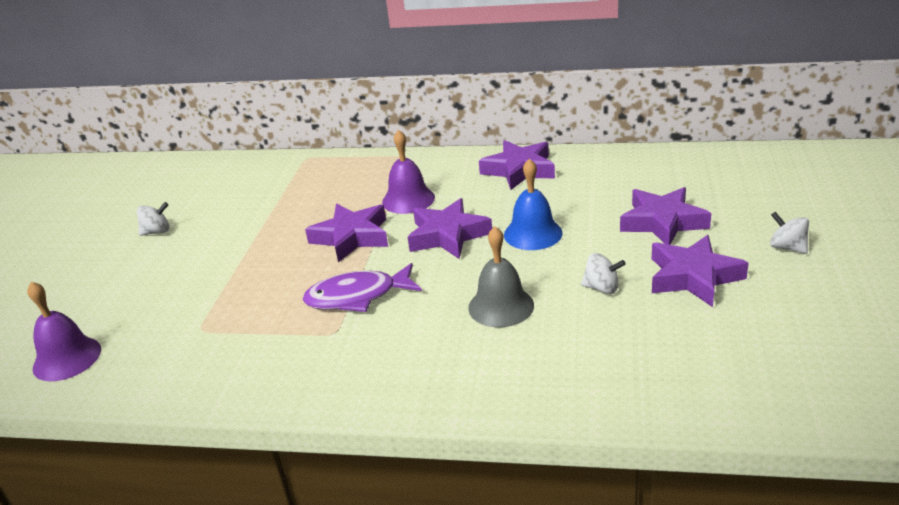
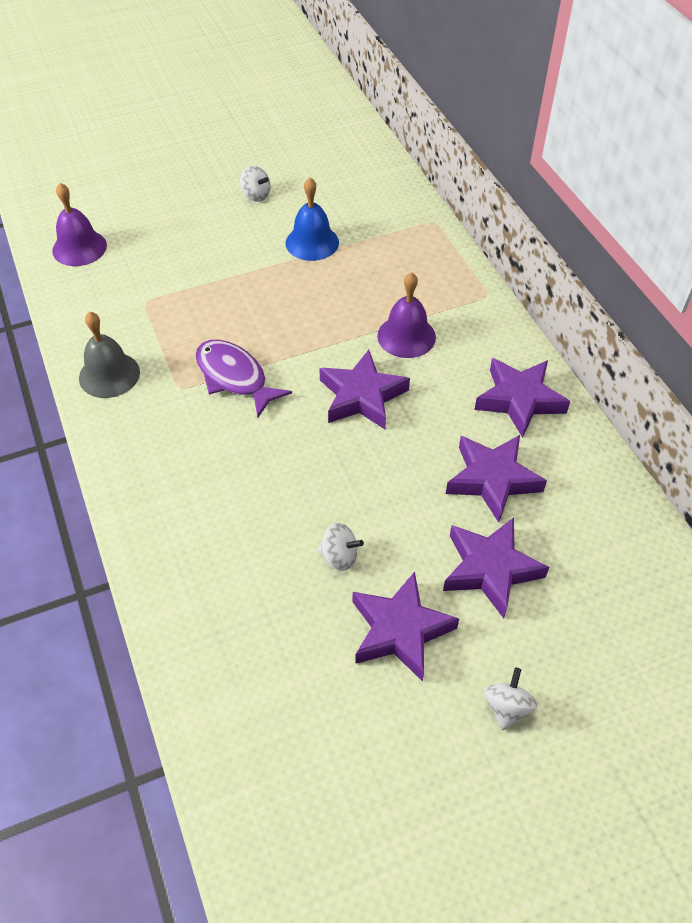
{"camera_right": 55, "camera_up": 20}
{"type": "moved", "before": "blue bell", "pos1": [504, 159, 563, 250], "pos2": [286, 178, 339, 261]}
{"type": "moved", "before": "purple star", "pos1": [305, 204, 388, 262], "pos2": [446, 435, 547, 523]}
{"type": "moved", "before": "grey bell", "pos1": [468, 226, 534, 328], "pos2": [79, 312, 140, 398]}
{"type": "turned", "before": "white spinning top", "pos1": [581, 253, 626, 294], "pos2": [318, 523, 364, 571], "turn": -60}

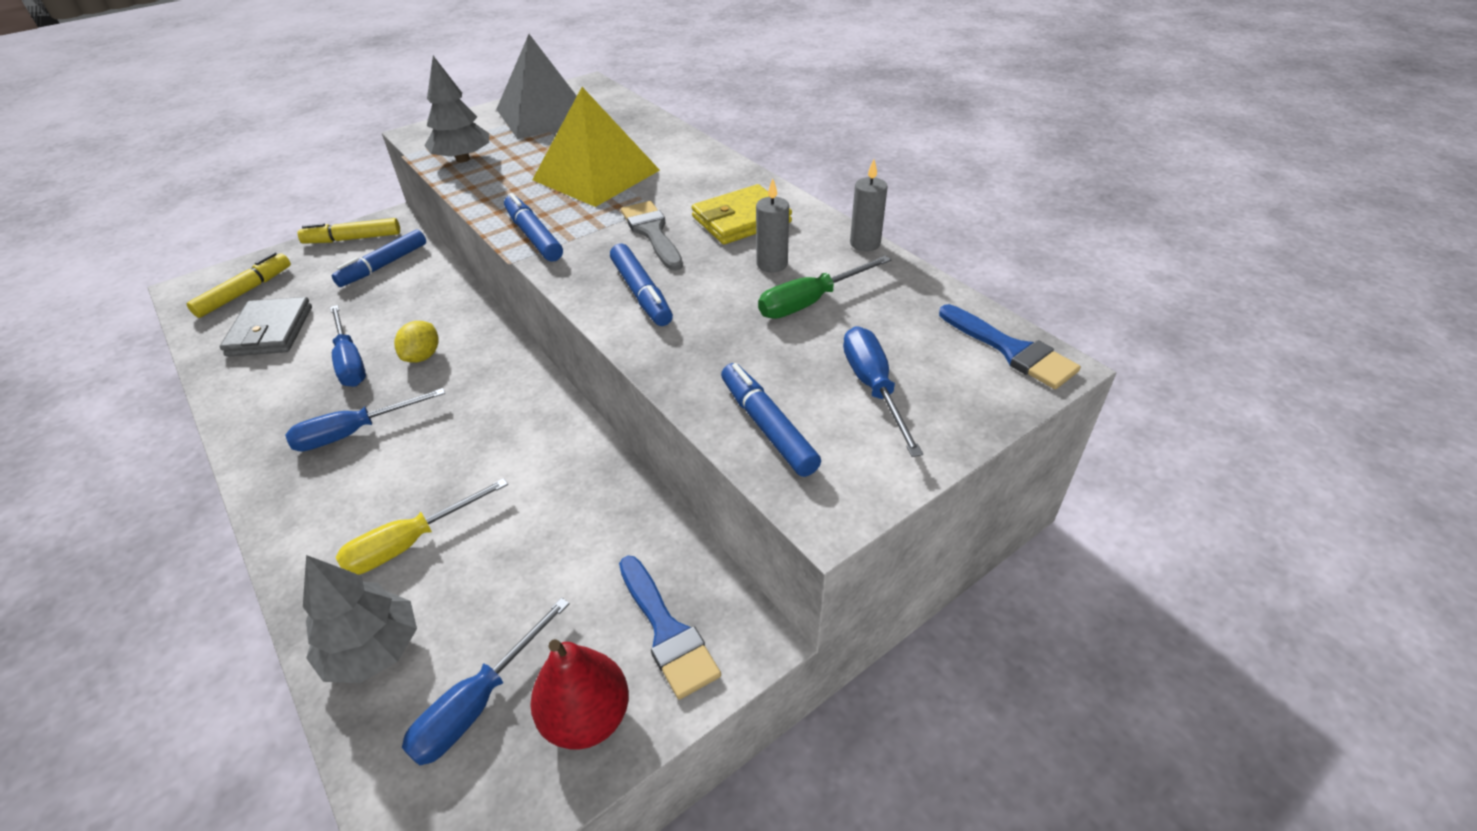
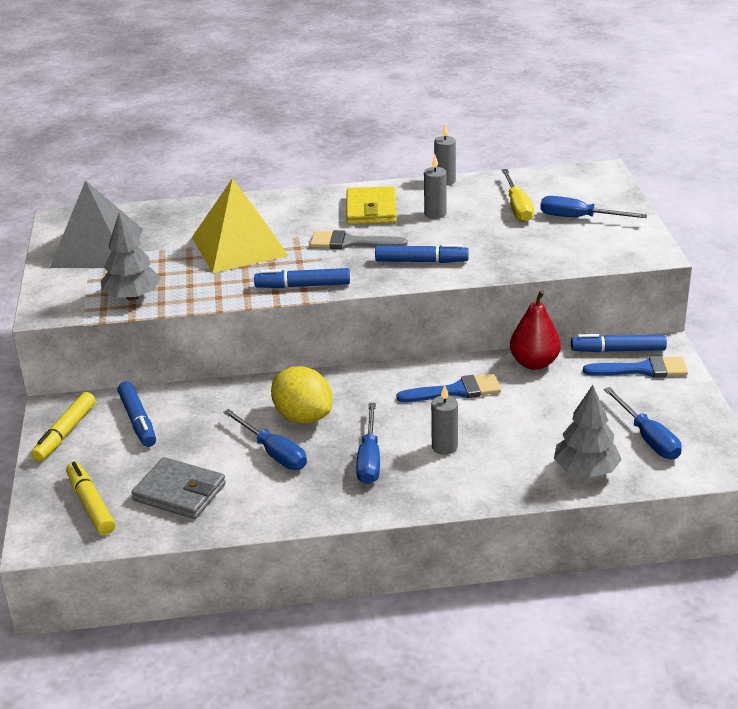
{"camera_right": -60, "camera_up": -10}
{"type": "removed", "before": "green screwdriver", "pos1": [758, 255, 891, 319]}
{"type": "moved", "before": "blue brush", "pos1": [939, 304, 1081, 389], "pos2": [396, 374, 501, 402]}
{"type": "turned", "before": "blue screwdriver", "pos1": [330, 305, 366, 387], "pos2": [223, 409, 307, 470], "turn": 45}
{"type": "resized", "before": "yellow lemon", "pos1": [394, 321, 439, 363], "pos2": [271, 366, 332, 424], "scale": 1.65}
{"type": "moved", "before": "blue marker", "pos1": [721, 363, 821, 477], "pos2": [571, 334, 667, 352]}
{"type": "moved", "before": "yellow screwdriver", "pos1": [336, 478, 508, 575], "pos2": [502, 169, 534, 222]}
{"type": "moved", "before": "red pear", "pos1": [530, 639, 629, 750], "pos2": [510, 290, 561, 370]}
{"type": "added", "after": "grey candle", "pos2": [431, 385, 458, 455]}

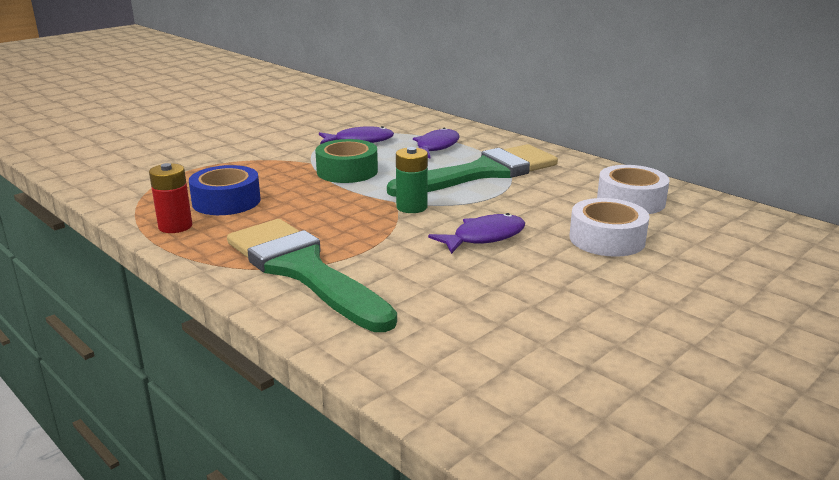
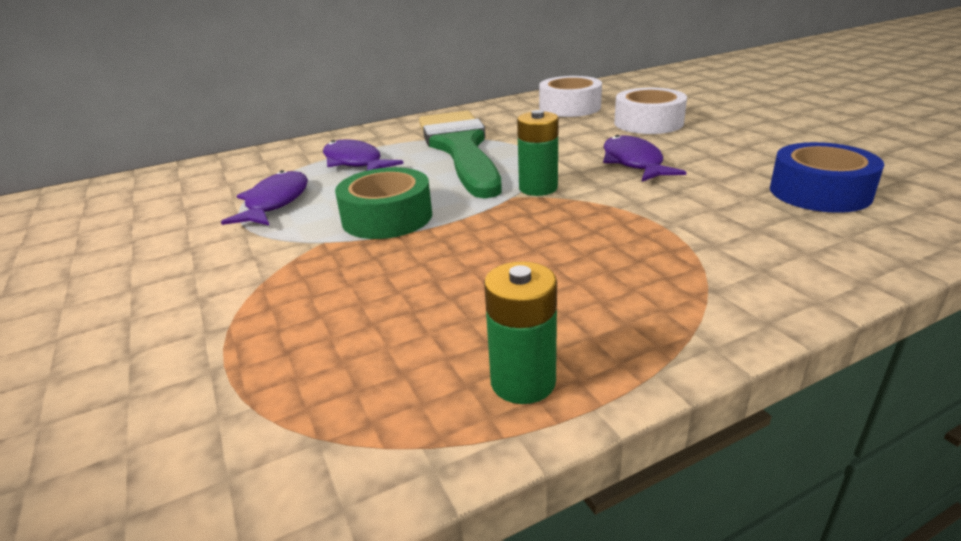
{"camera_right": -70, "camera_up": 5}
{"type": "recoloured", "before": "red battery", "after": "green battery", "pos1": [149, 163, 192, 233], "pos2": [484, 261, 557, 404]}
{"type": "moved", "before": "blue tape", "pos1": [189, 165, 261, 215], "pos2": [770, 142, 884, 213]}
{"type": "removed", "before": "green brush", "pos1": [227, 219, 397, 332]}

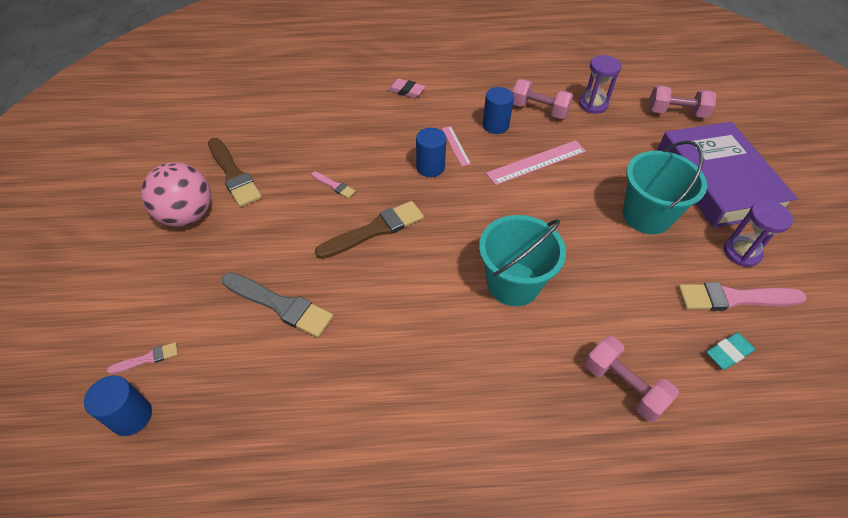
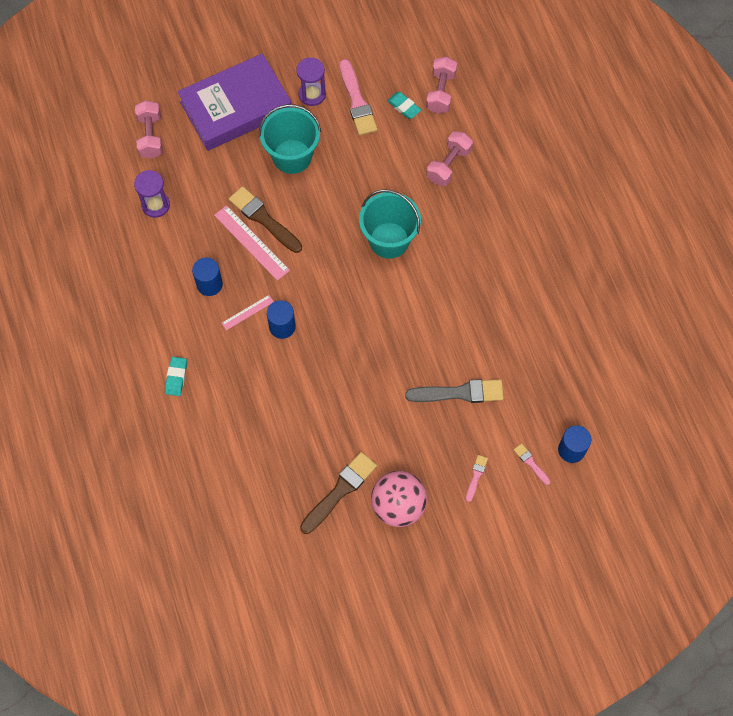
{"camera_right": -105, "camera_up": 15}
{"type": "recoloured", "before": "pink eraser", "after": "turquoise eraser", "pos1": [388, 78, 425, 98], "pos2": [165, 357, 187, 396]}
{"type": "moved", "before": "pink dumbbell", "pos1": [512, 79, 574, 119], "pos2": [426, 57, 457, 114]}
{"type": "moved", "before": "pink brush", "pos1": [311, 171, 356, 198], "pos2": [466, 455, 488, 502]}
{"type": "moved", "before": "brown brush", "pos1": [315, 201, 424, 259], "pos2": [229, 186, 302, 253]}
{"type": "turned", "before": "grey brush", "pos1": [222, 272, 333, 338], "pos2": [405, 379, 504, 403], "turn": 75}

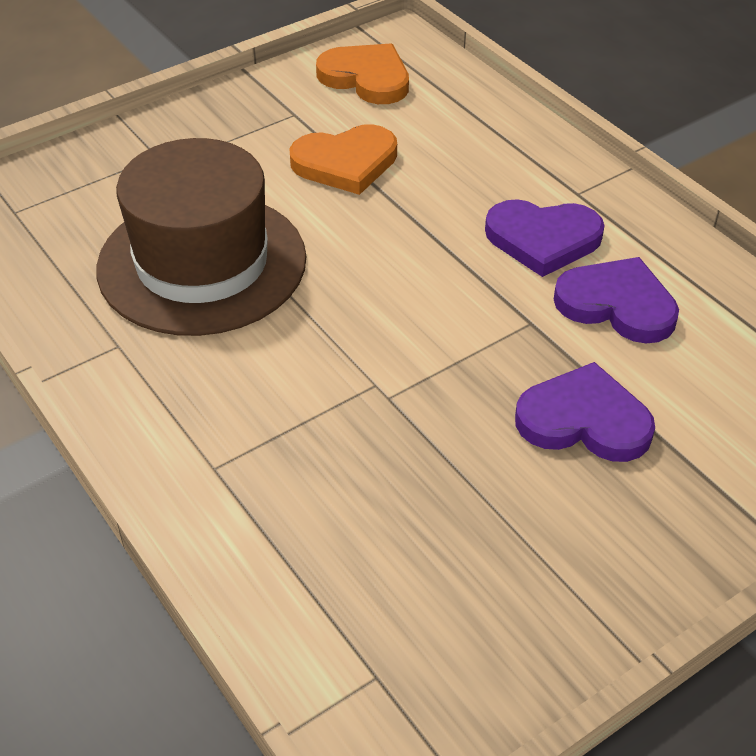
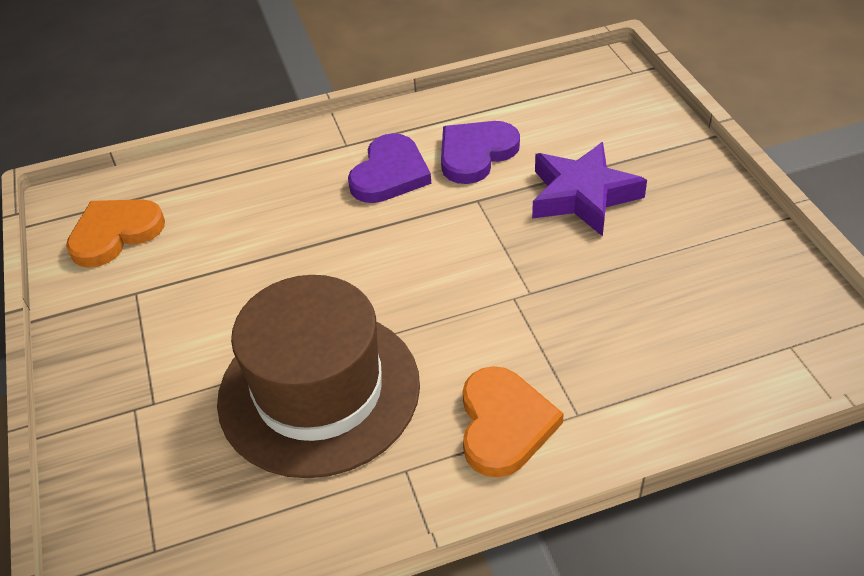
{"camera_right": -70, "camera_up": 0}
{"type": "moved", "before": "orange heart", "pos1": [289, 124, 397, 195], "pos2": [463, 366, 564, 478]}
{"type": "replaced", "before": "purple heart", "after": "purple star", "pos1": [515, 362, 655, 462], "pos2": [532, 142, 647, 237]}

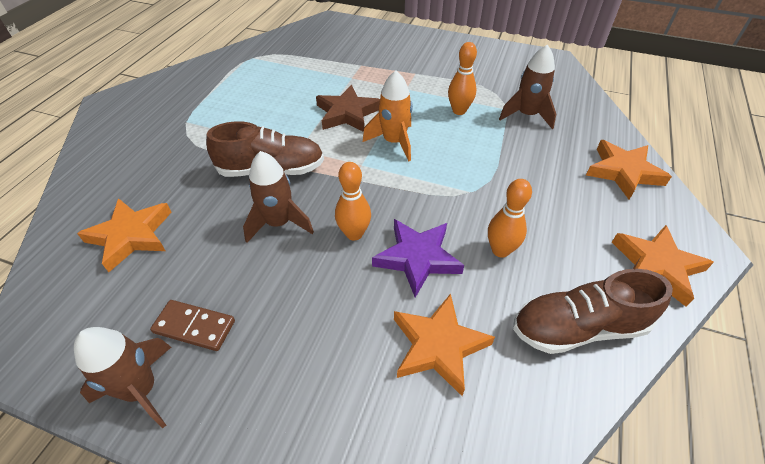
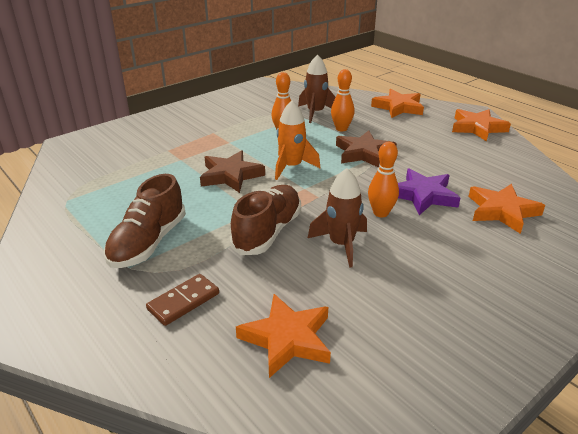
{"camera_right": -60, "camera_up": -15}
{"type": "moved", "before": "orange bowling pin", "pos1": [488, 179, 532, 258], "pos2": [331, 69, 355, 131]}
{"type": "moved", "before": "brown shoe", "pos1": [513, 269, 673, 354], "pos2": [104, 174, 186, 268]}
{"type": "moved", "before": "brown domino", "pos1": [150, 300, 235, 351], "pos2": [146, 274, 219, 326]}
{"type": "removed", "before": "brown rocket", "pos1": [74, 327, 171, 428]}
{"type": "added", "after": "brown star", "pos2": [336, 130, 397, 167]}

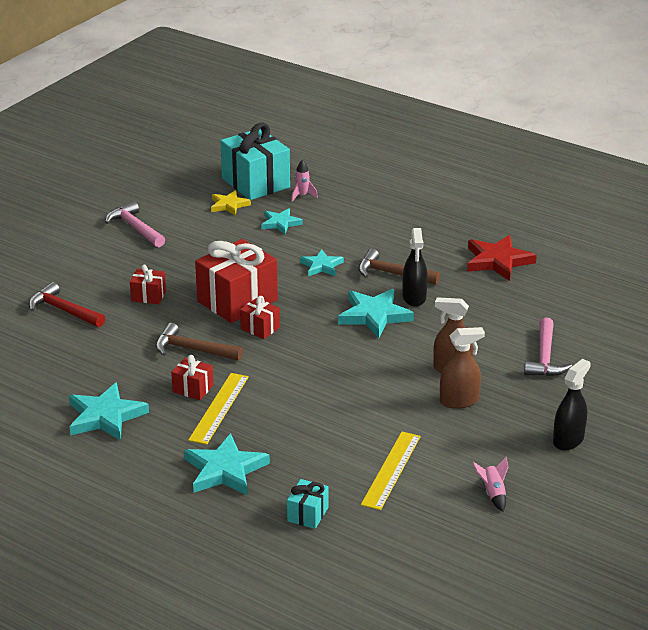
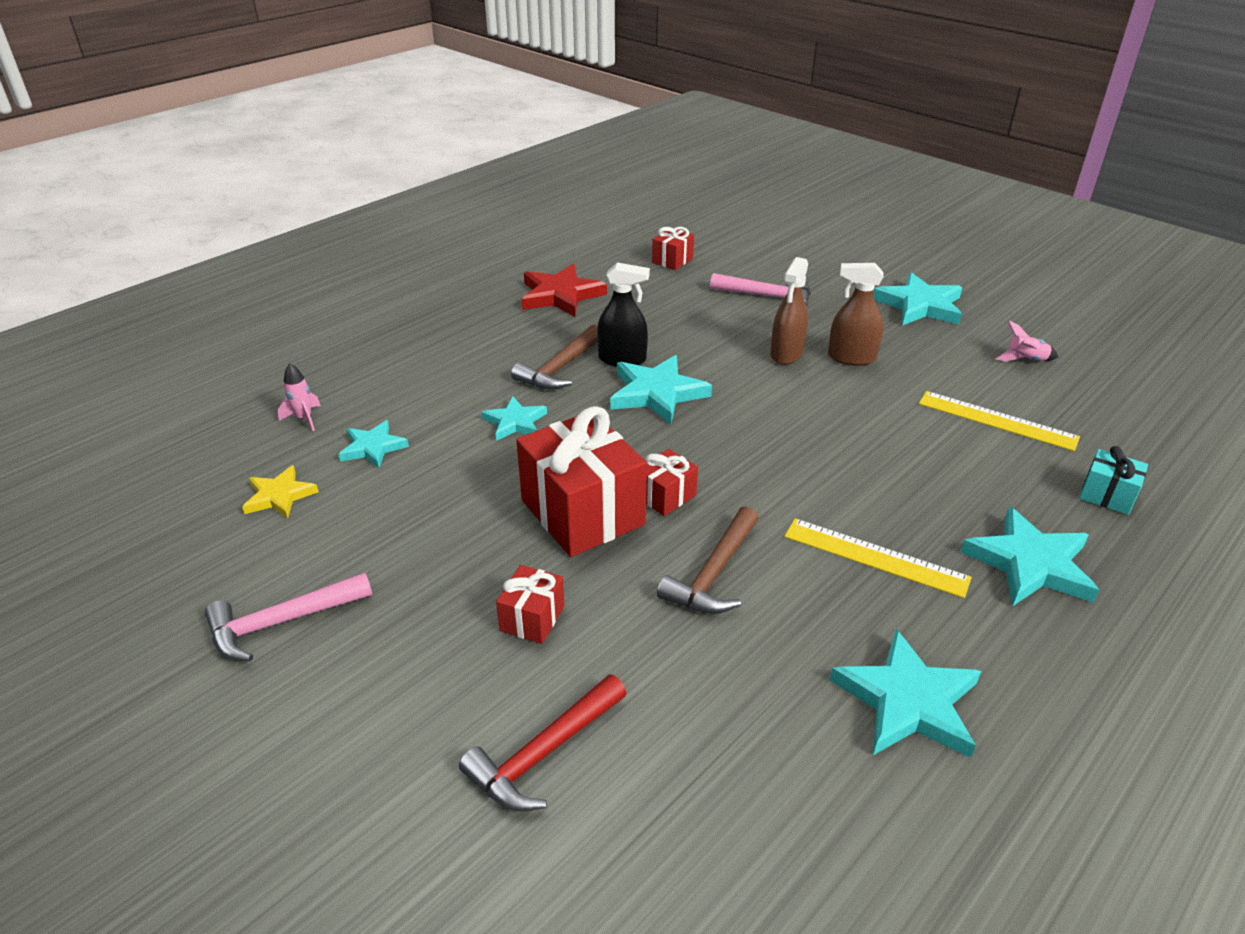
{"camera_right": -80, "camera_up": 5}
{"type": "removed", "before": "turquoise gift", "pos1": [220, 123, 290, 200]}
{"type": "turned", "before": "brown spray bottle", "pos1": [440, 327, 485, 409], "pos2": [828, 263, 884, 366], "turn": -75}
{"type": "moved", "before": "red gift", "pos1": [171, 355, 213, 400], "pos2": [652, 227, 694, 270]}
{"type": "replaced", "before": "black spray bottle", "after": "turquoise star", "pos1": [553, 359, 591, 451], "pos2": [873, 272, 962, 325]}

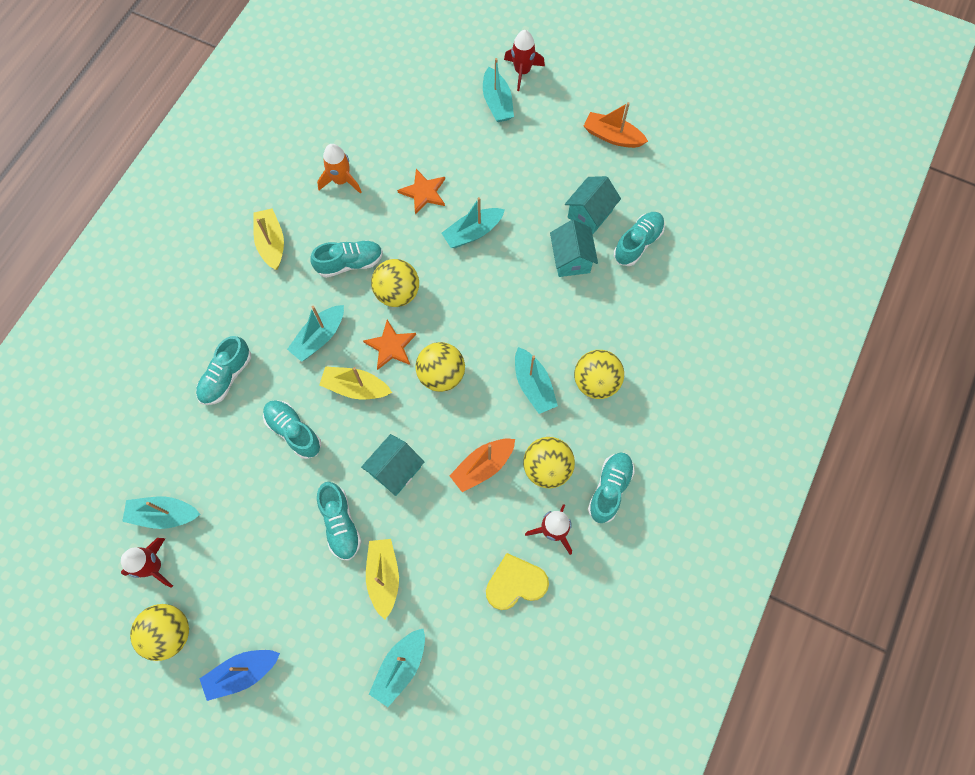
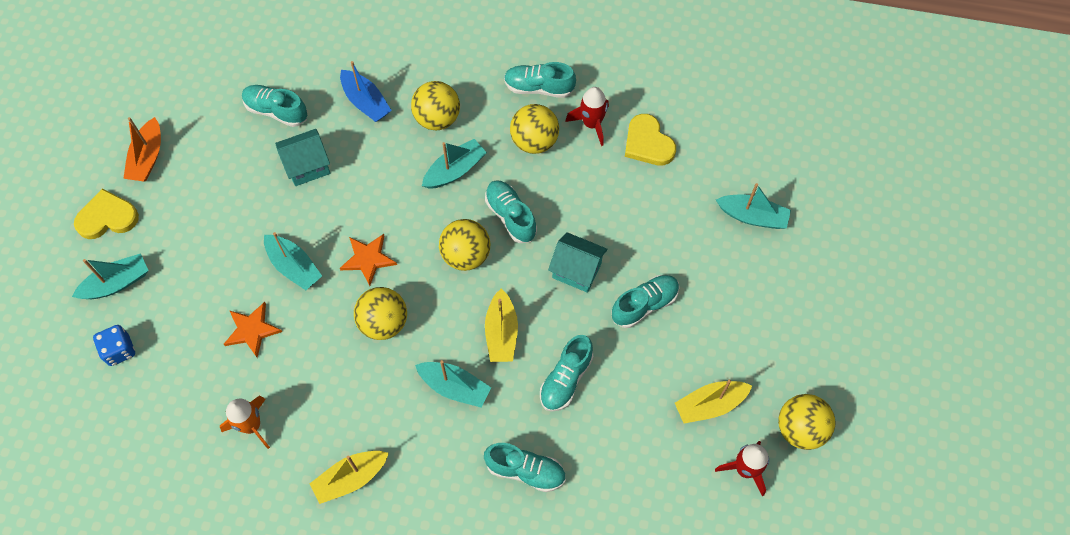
{"camera_right": -105, "camera_up": -5}
{"type": "removed", "before": "red rocket", "pos1": [504, 30, 545, 91]}
{"type": "removed", "before": "turquoise house", "pos1": [565, 176, 621, 234]}
{"type": "moved", "before": "turquoise shoe", "pos1": [310, 240, 383, 278], "pos2": [485, 180, 537, 243]}
{"type": "moved", "before": "orange star", "pos1": [363, 320, 416, 370], "pos2": [340, 234, 397, 286]}
{"type": "removed", "before": "orange boat", "pos1": [449, 438, 515, 492]}
{"type": "removed", "before": "turquoise boat", "pos1": [122, 496, 200, 529]}
{"type": "moved", "before": "yellow boat", "pos1": [366, 539, 399, 620], "pos2": [675, 379, 752, 424]}
{"type": "moved", "before": "blue boat", "pos1": [200, 650, 280, 701], "pos2": [340, 61, 392, 122]}
{"type": "added", "after": "yellow heart", "pos2": [74, 189, 139, 239]}
{"type": "added", "after": "blue dice", "pos2": [93, 325, 135, 366]}

